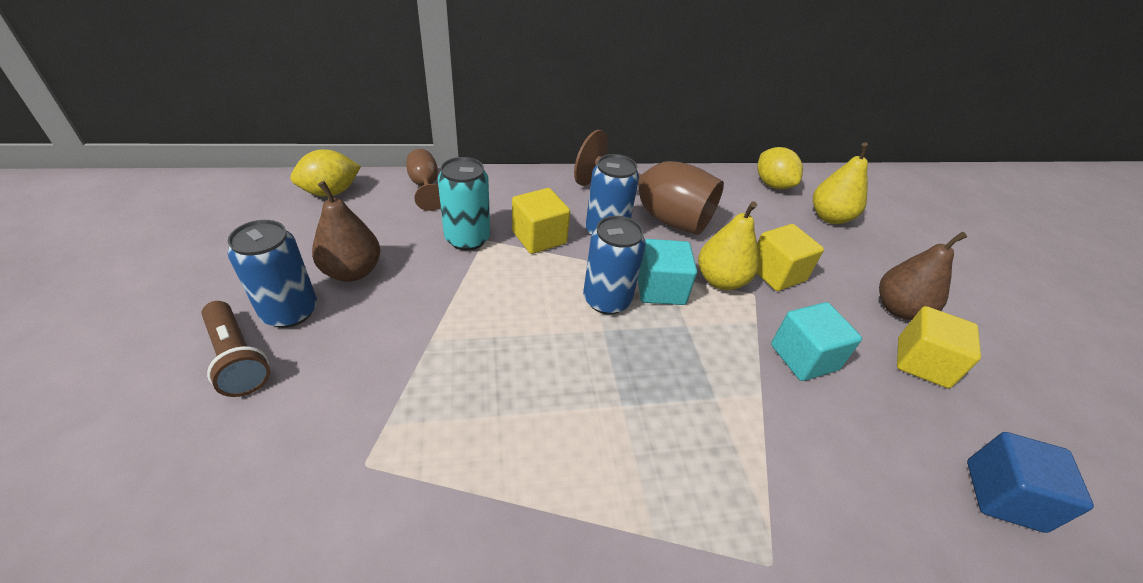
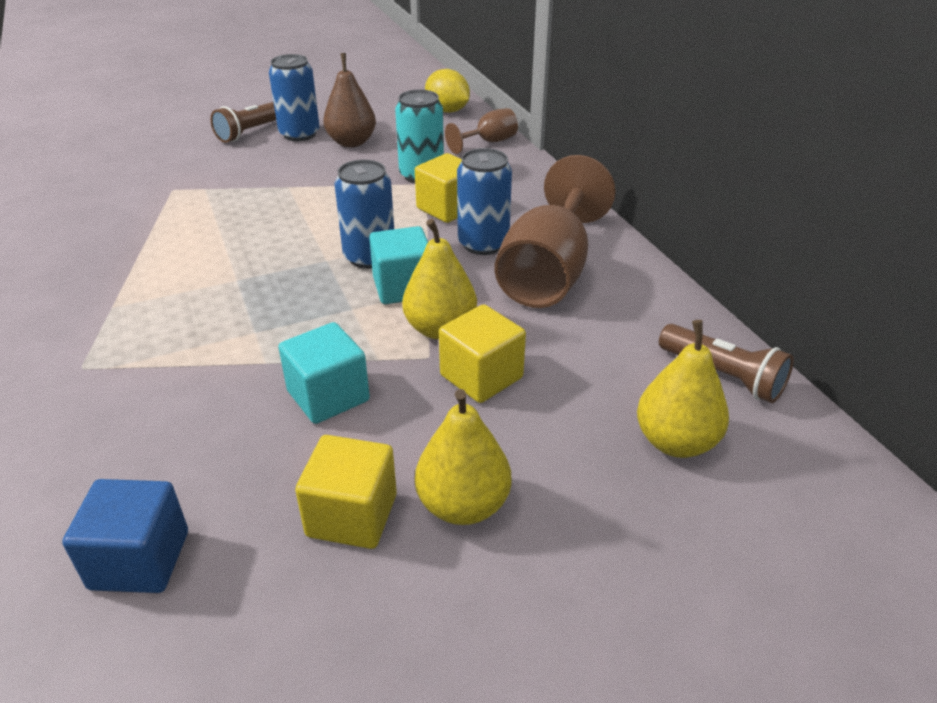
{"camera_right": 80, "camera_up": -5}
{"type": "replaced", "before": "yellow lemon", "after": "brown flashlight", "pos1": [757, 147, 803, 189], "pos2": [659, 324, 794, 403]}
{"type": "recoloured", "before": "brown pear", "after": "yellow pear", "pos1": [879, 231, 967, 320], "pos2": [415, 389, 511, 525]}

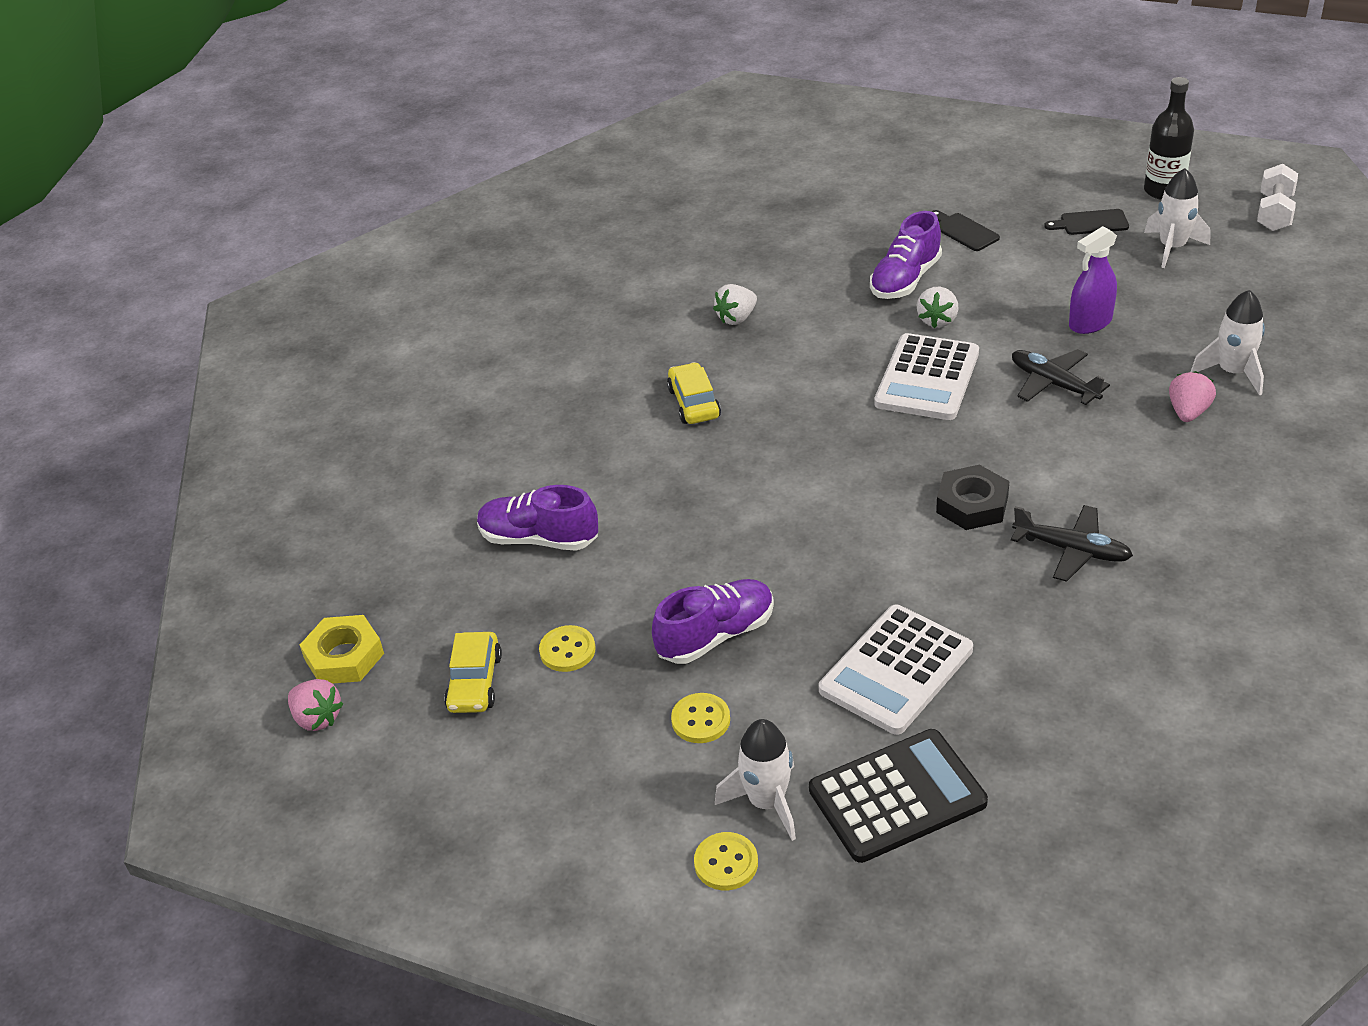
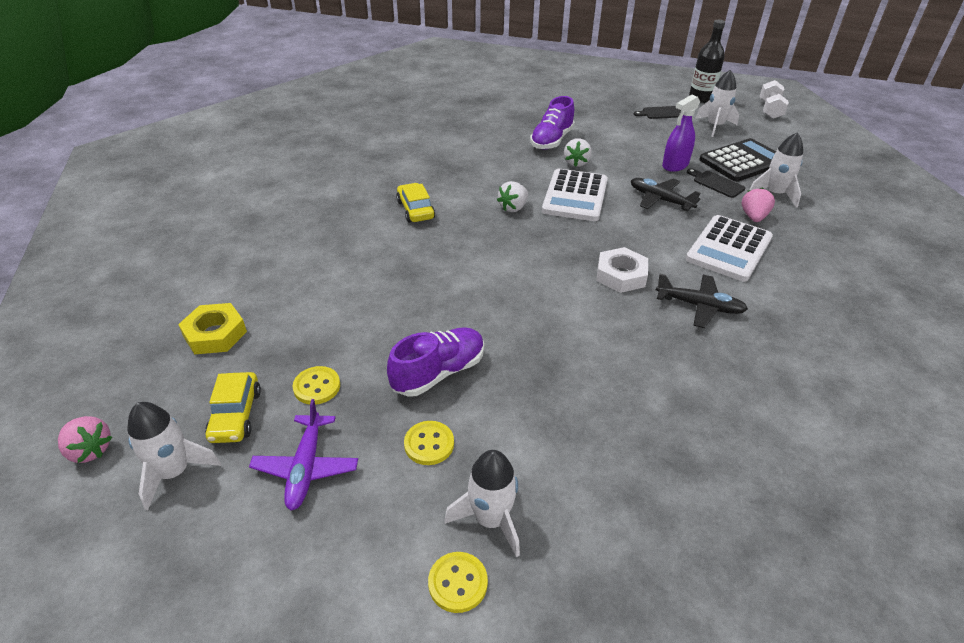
{"camera_right": -10, "camera_up": 0}
{"type": "moved", "before": "black cutting board", "pos1": [931, 210, 1000, 251], "pos2": [687, 169, 745, 198]}
{"type": "moved", "before": "white strawberry", "pos1": [713, 284, 757, 325], "pos2": [497, 181, 528, 212]}
{"type": "recoloured", "before": "black nut", "after": "white nut", "pos1": [936, 465, 1009, 530], "pos2": [596, 247, 648, 293]}
{"type": "removed", "before": "purple shoe", "pos1": [477, 485, 598, 551]}
{"type": "moved", "before": "white calculator", "pos1": [819, 605, 973, 735], "pos2": [686, 215, 773, 281]}
{"type": "moved", "before": "yellow nut", "pos1": [300, 615, 384, 684], "pos2": [178, 303, 247, 354]}
{"type": "moved", "before": "black calculator", "pos1": [809, 729, 988, 863], "pos2": [699, 138, 776, 182]}
{"type": "added", "after": "purple plane", "pos2": [249, 399, 358, 510]}
{"type": "added", "after": "white rocket", "pos2": [127, 402, 221, 510]}

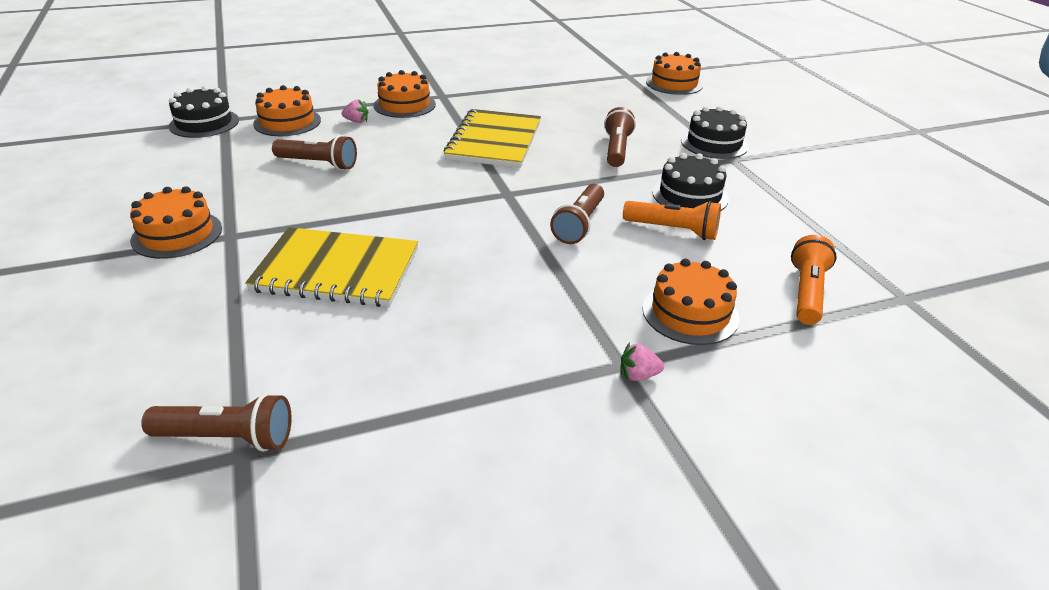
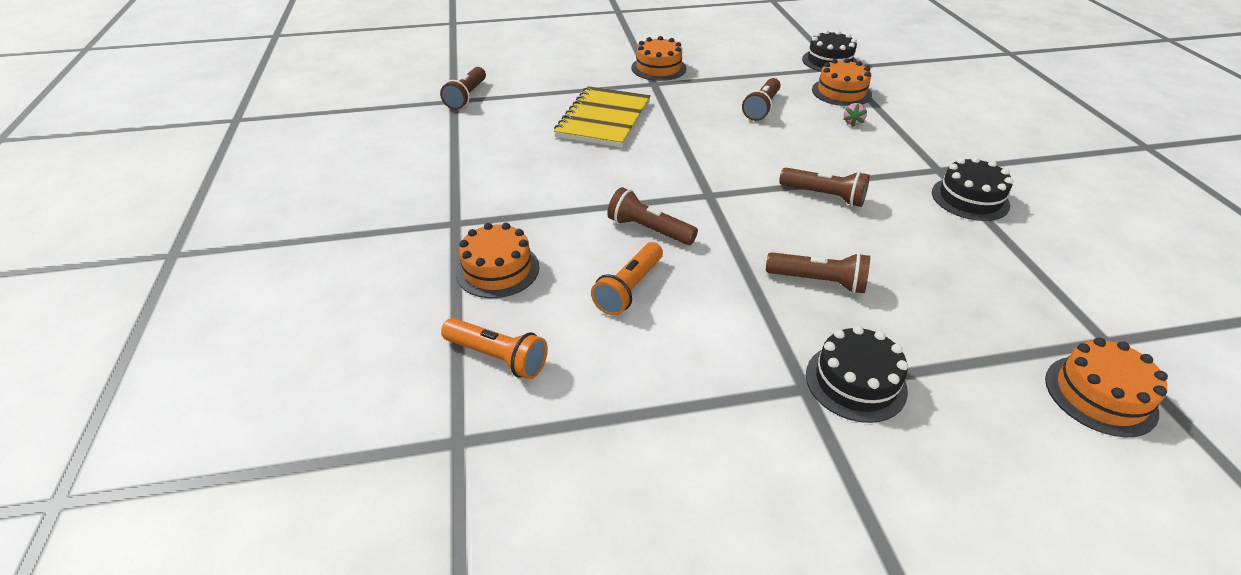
{"camera_right": 100, "camera_up": 5}
{"type": "removed", "before": "orange cake", "pos1": [374, 70, 436, 118]}
{"type": "replaced", "before": "yellow notebook", "after": "brown flashlight", "pos1": [444, 109, 541, 168], "pos2": [779, 168, 870, 207]}
{"type": "moved", "before": "black cake", "pos1": [652, 153, 729, 211], "pos2": [932, 157, 1013, 221]}
{"type": "removed", "before": "pink strawberry", "pos1": [620, 342, 664, 381]}

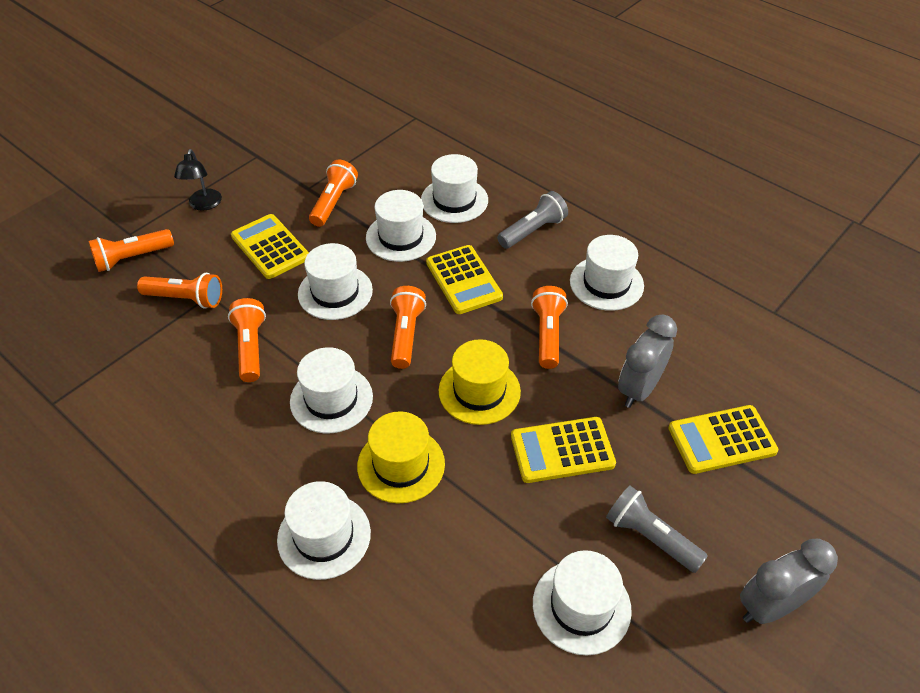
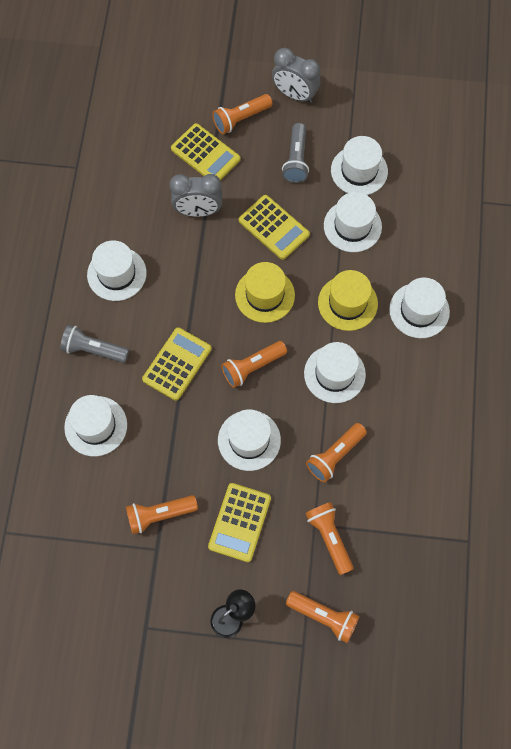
{"camera_right": -125, "camera_up": 20}
{"type": "moved", "before": "white hat", "pos1": [366, 190, 436, 262], "pos2": [324, 192, 382, 252]}
{"type": "moved", "before": "orange flashlight", "pos1": [531, 286, 568, 369], "pos2": [212, 94, 272, 134]}

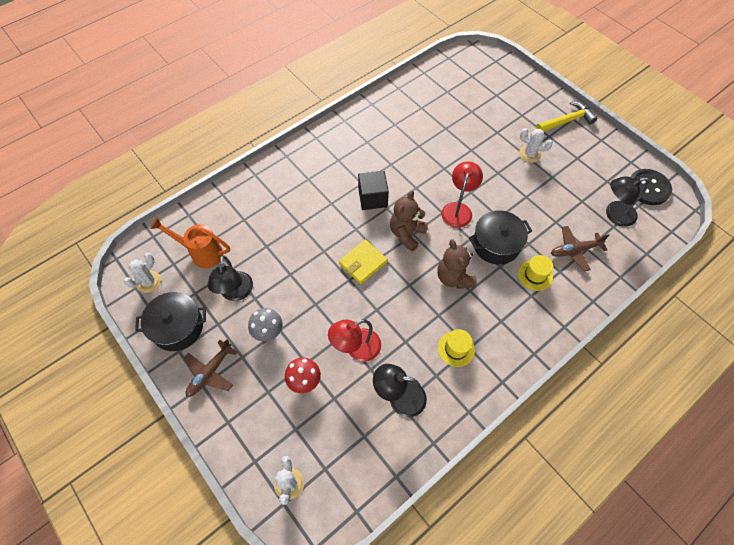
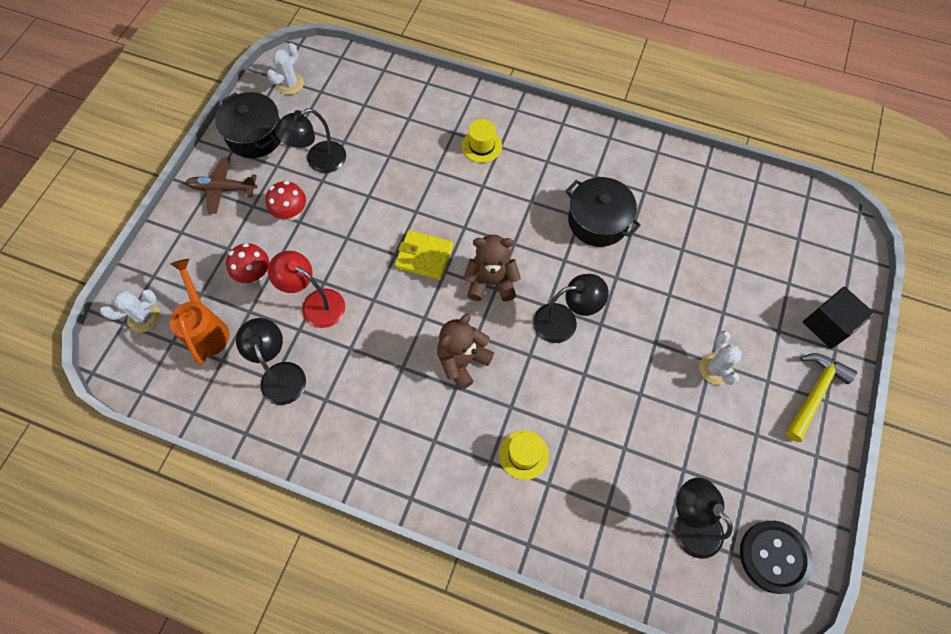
{"camera_right": 60, "camera_up": 5}
{"type": "turned", "before": "yellow hammer", "pos1": [536, 101, 597, 132], "pos2": [786, 353, 857, 442], "turn": -90}
{"type": "recoloured", "before": "red lamp", "after": "black lamp", "pos1": [441, 161, 483, 228], "pos2": [533, 274, 609, 343]}
{"type": "moved", "before": "black cube", "pos1": [358, 171, 389, 210], "pos2": [803, 286, 875, 349]}
{"type": "moved", "before": "black pot", "pos1": [469, 210, 532, 265], "pos2": [566, 177, 641, 247]}
{"type": "moved", "before": "orange watering can", "pos1": [150, 217, 230, 268], "pos2": [170, 259, 229, 365]}
{"type": "removed", "before": "brown plane", "pos1": [551, 226, 610, 272]}
{"type": "turned", "before": "white cactus", "pos1": [124, 253, 161, 293], "pos2": [267, 43, 304, 95], "turn": -60}
{"type": "recoloured", "before": "grey mushroom", "after": "red mushroom", "pos1": [248, 308, 283, 341], "pos2": [265, 181, 306, 221]}
{"type": "moved", "before": "yellow hat", "pos1": [438, 329, 475, 367], "pos2": [462, 119, 502, 163]}

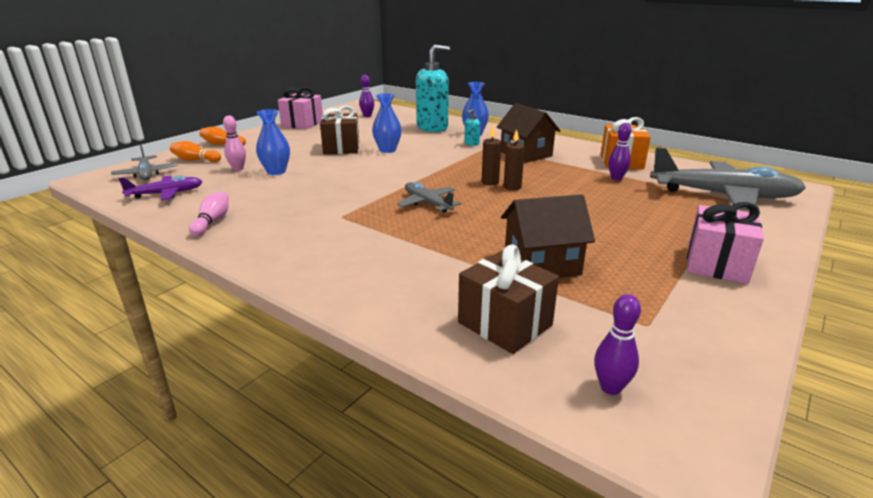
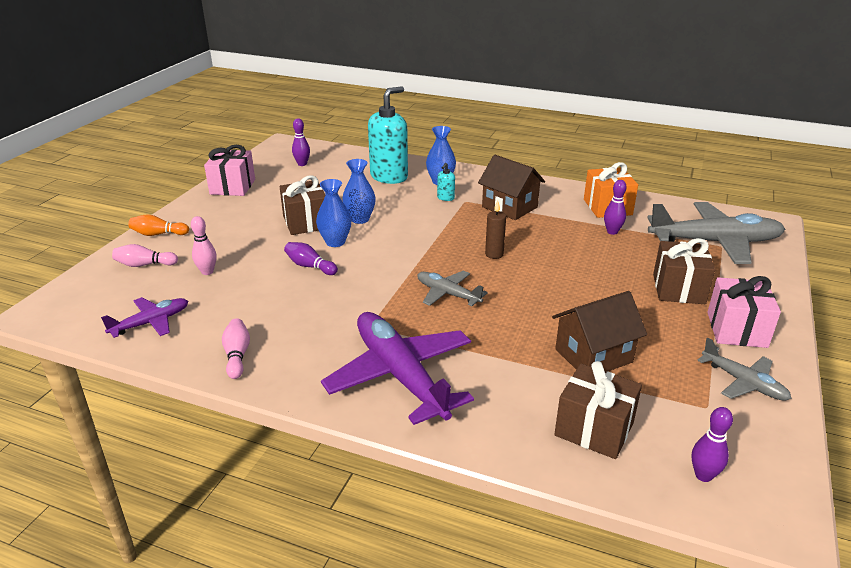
{"camera_right": -15, "camera_up": 5}
{"type": "moved", "before": "blue vase", "pos1": [256, 109, 290, 175], "pos2": [316, 179, 351, 247]}
{"type": "removed", "before": "brown candle", "pos1": [503, 129, 525, 190]}
{"type": "recoloured", "before": "orange bowling pin", "after": "pink bowling pin", "pos1": [170, 141, 221, 162], "pos2": [112, 244, 178, 267]}
{"type": "moved", "before": "grey plane", "pos1": [111, 145, 177, 180], "pos2": [697, 338, 792, 401]}
{"type": "added", "after": "brown gift", "pos2": [653, 238, 715, 304]}
{"type": "added", "after": "purple bowling pin", "pos2": [284, 242, 338, 275]}
{"type": "added", "after": "purple plane", "pos2": [321, 312, 474, 425]}

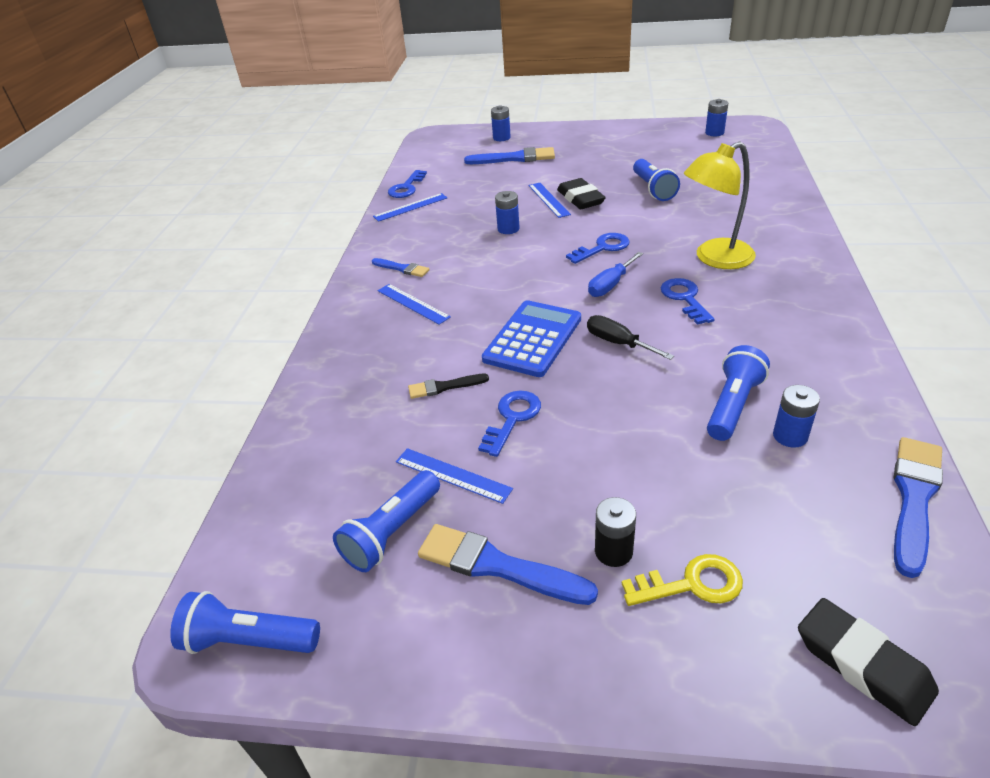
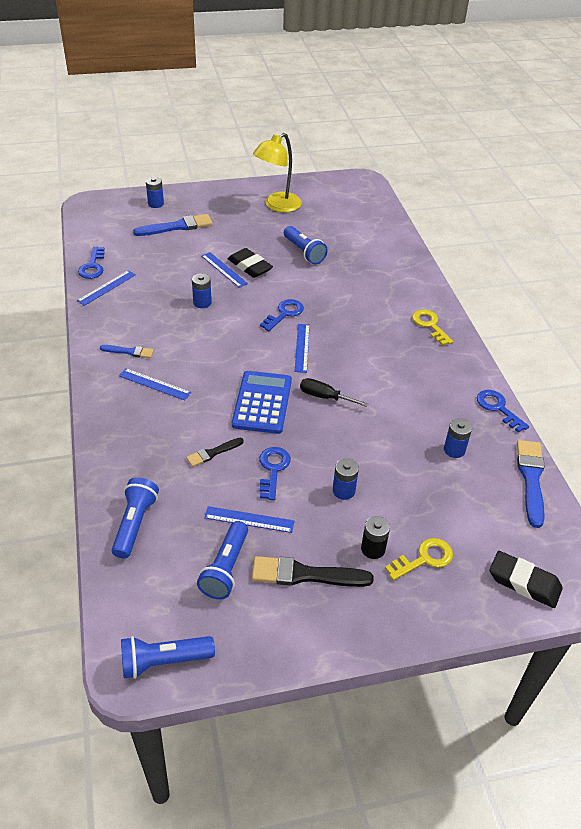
{"camera_right": -25, "camera_up": 5}
{"type": "moved", "before": "blue battery", "pos1": [705, 99, 728, 136], "pos2": [333, 458, 359, 500]}
{"type": "moved", "before": "yellow lamp", "pos1": [684, 142, 756, 269], "pos2": [253, 133, 302, 212]}
{"type": "replaced", "before": "blue screwdriver", "after": "blue ruler", "pos1": [588, 252, 643, 297], "pos2": [295, 324, 310, 373]}
{"type": "moved", "before": "blue key", "pos1": [661, 278, 715, 325], "pos2": [477, 390, 529, 433]}
{"type": "moved", "before": "blue flashlight", "pos1": [707, 345, 770, 441], "pos2": [112, 477, 159, 559]}
{"type": "recoloured", "before": "blue brush", "after": "black brush", "pos1": [418, 524, 598, 605], "pos2": [252, 556, 374, 587]}
{"type": "added", "after": "yellow key", "pos2": [412, 310, 453, 346]}

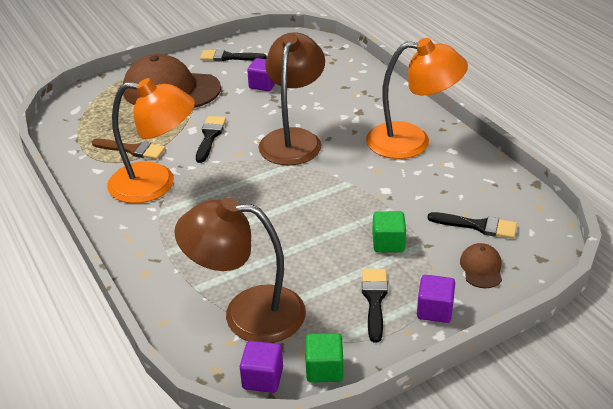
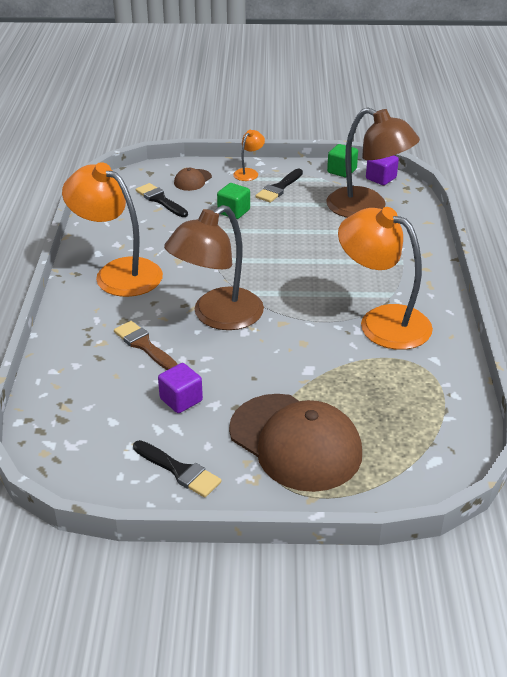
{"camera_right": -150, "camera_up": 0}
{"type": "removed", "before": "black brush", "pos1": [196, 116, 226, 163]}
{"type": "moved", "before": "brown brush", "pos1": [92, 139, 166, 160], "pos2": [114, 321, 178, 370]}
{"type": "replaced", "before": "purple cube", "after": "orange lamp", "pos1": [417, 275, 455, 323], "pos2": [233, 130, 265, 181]}

